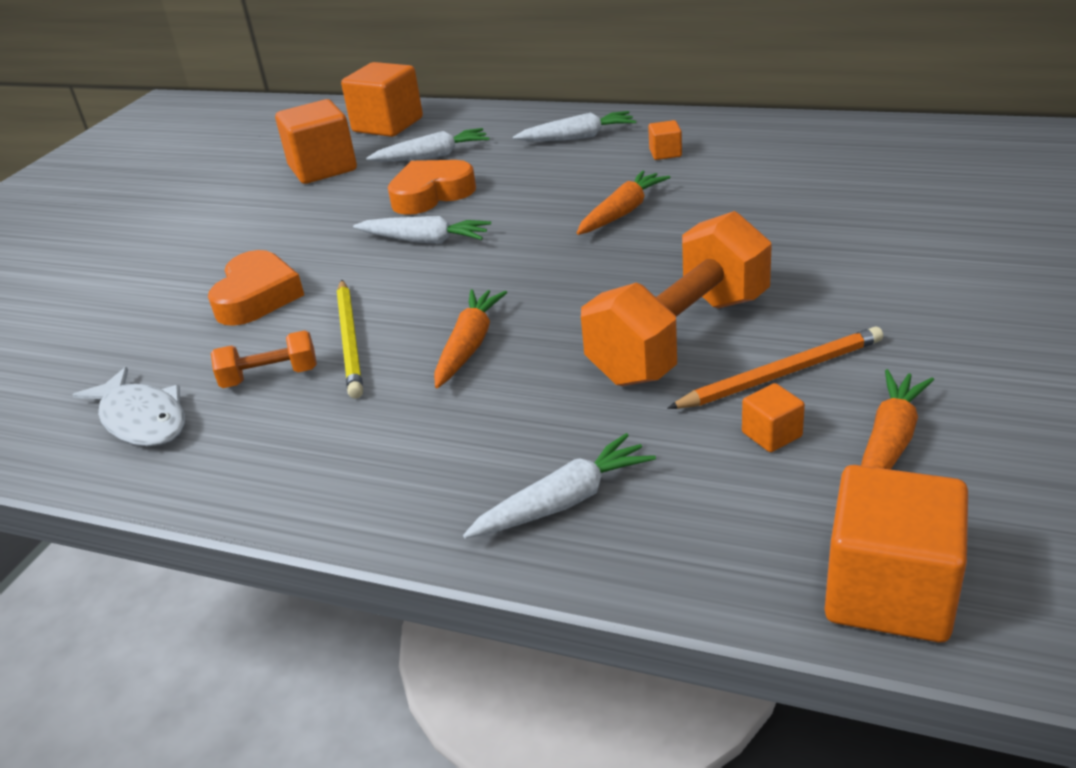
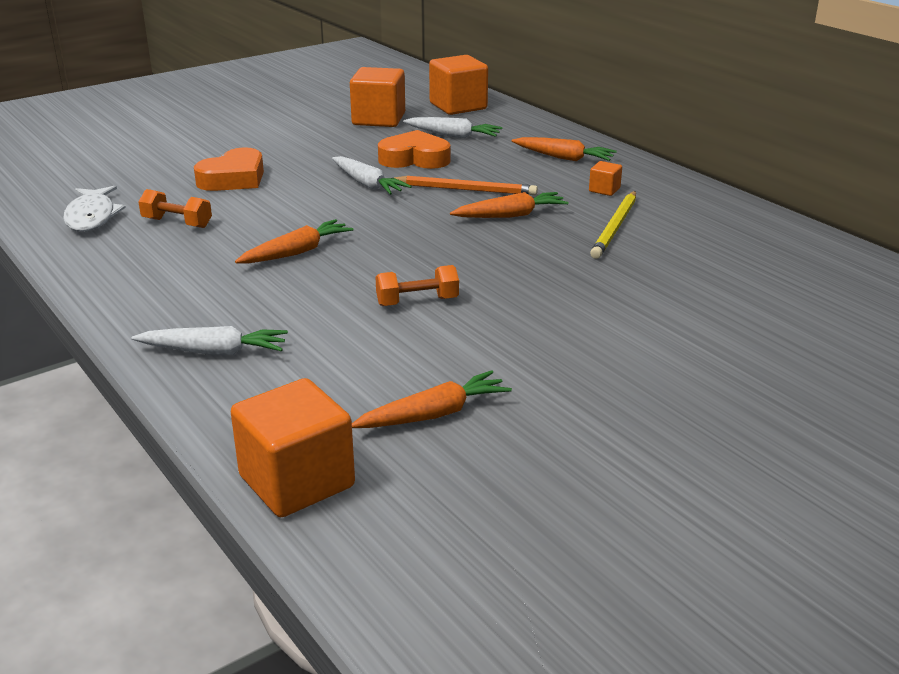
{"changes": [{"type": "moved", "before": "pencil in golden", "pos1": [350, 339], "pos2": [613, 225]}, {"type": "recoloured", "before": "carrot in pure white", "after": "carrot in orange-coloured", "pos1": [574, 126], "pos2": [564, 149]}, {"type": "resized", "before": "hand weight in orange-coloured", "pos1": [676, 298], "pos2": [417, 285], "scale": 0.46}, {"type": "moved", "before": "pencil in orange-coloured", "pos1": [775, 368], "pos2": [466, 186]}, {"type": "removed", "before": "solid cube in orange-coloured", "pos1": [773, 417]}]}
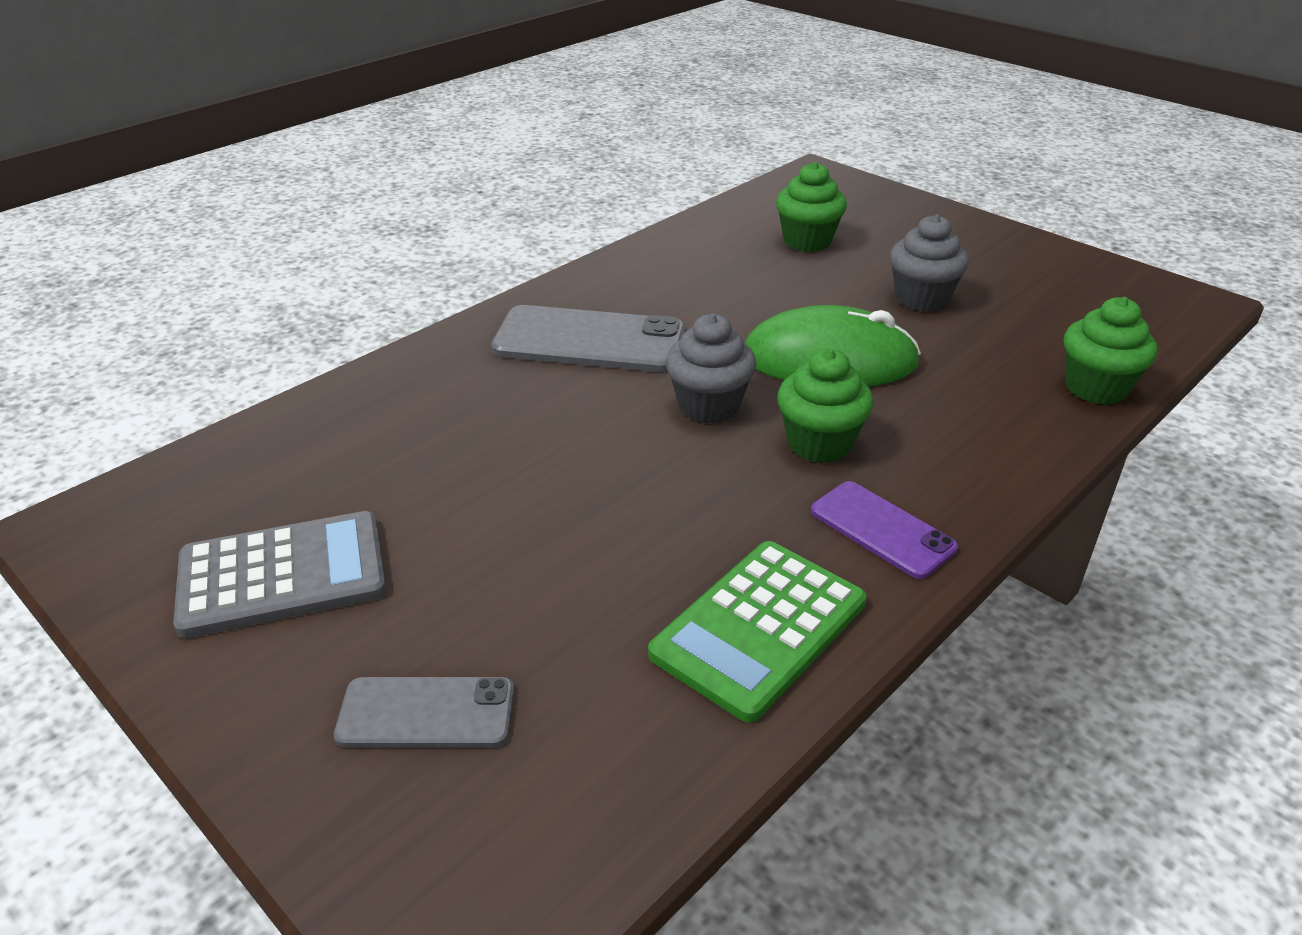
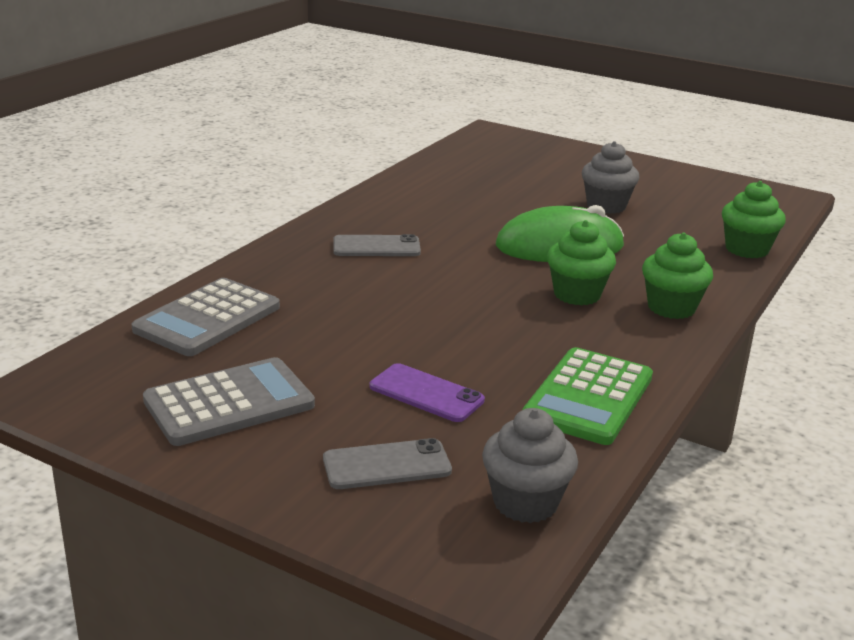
{"changes": [{"type": "resized", "before": "mobile phone in grey", "pos1": [588, 338], "pos2": [377, 245], "scale": 0.6}, {"type": "moved", "before": "cupcake in grey", "pos1": [711, 368], "pos2": [530, 465]}, {"type": "moved", "before": "cupcake in leaf-green", "pos1": [811, 207], "pos2": [677, 275]}, {"type": "moved", "before": "mobile phone in purple", "pos1": [884, 530], "pos2": [427, 392]}, {"type": "added", "after": "pocket calculator in grey", "pos2": [206, 317]}]}
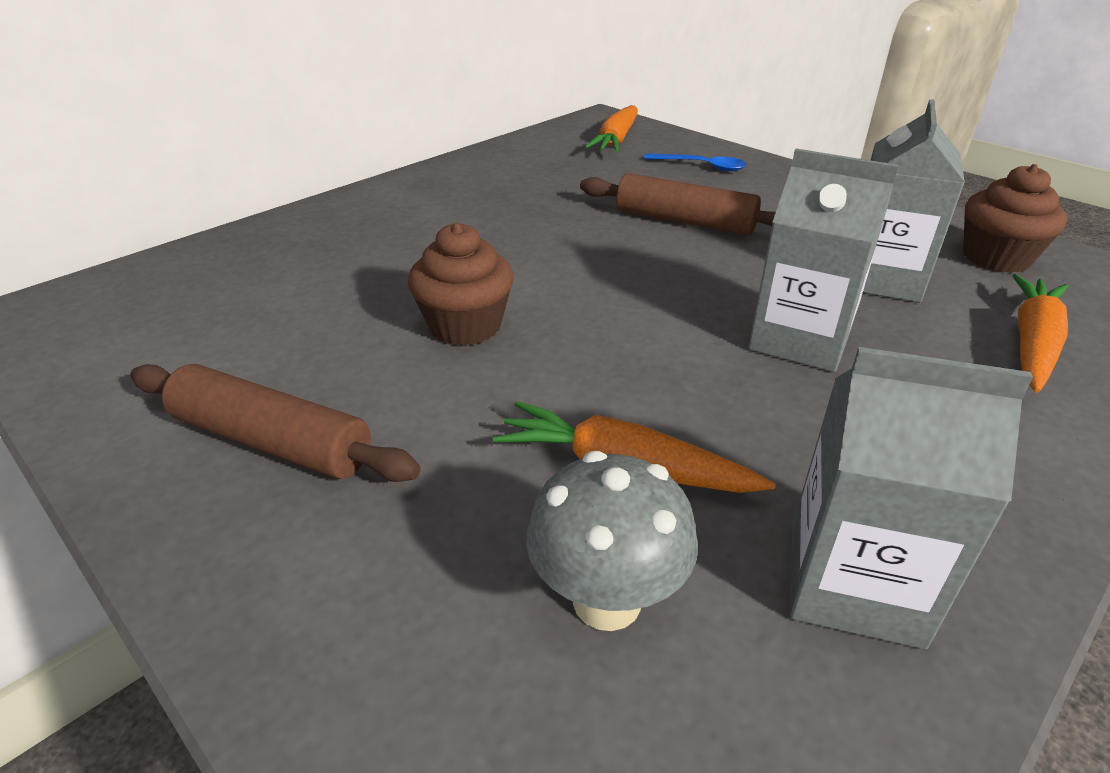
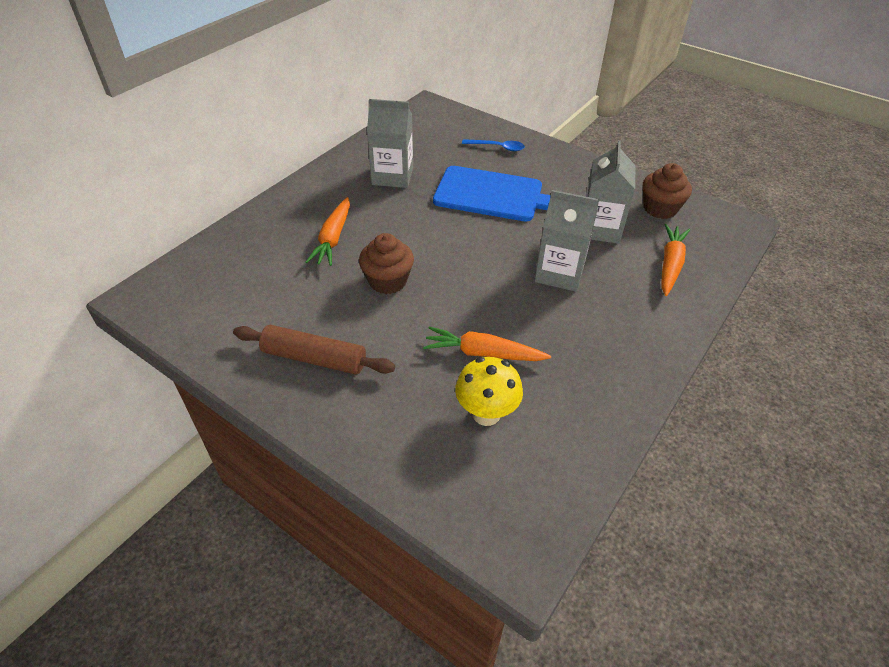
{"changes": [{"type": "recoloured", "before": "mushroom in grey", "after": "mushroom in golden", "pos1": [612, 541], "pos2": [489, 391]}, {"type": "replaced", "before": "dough roller in russet", "after": "chopping board in royal blue", "pos1": [678, 204], "pos2": [492, 194]}, {"type": "moved", "before": "carrot in orange-coloured", "pos1": [611, 128], "pos2": [328, 231]}, {"type": "moved", "before": "carton in grey", "pos1": [911, 498], "pos2": [390, 143]}]}
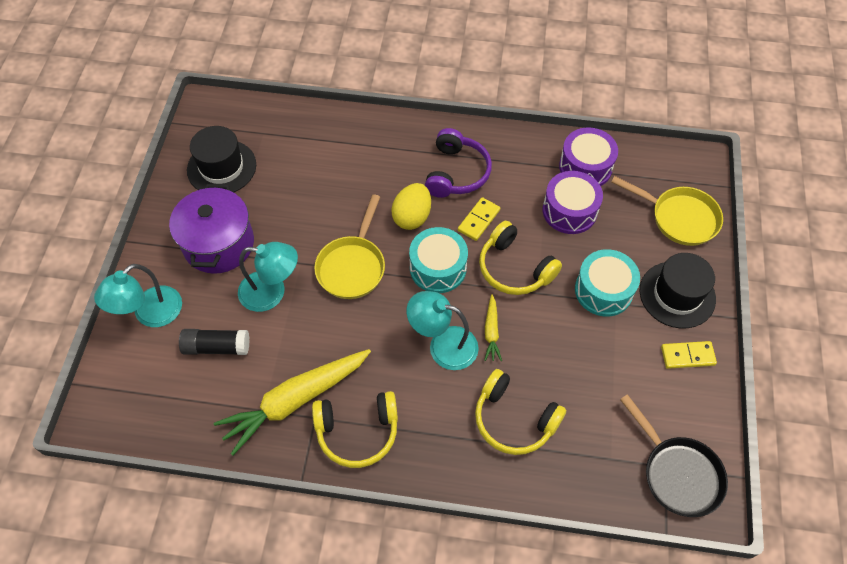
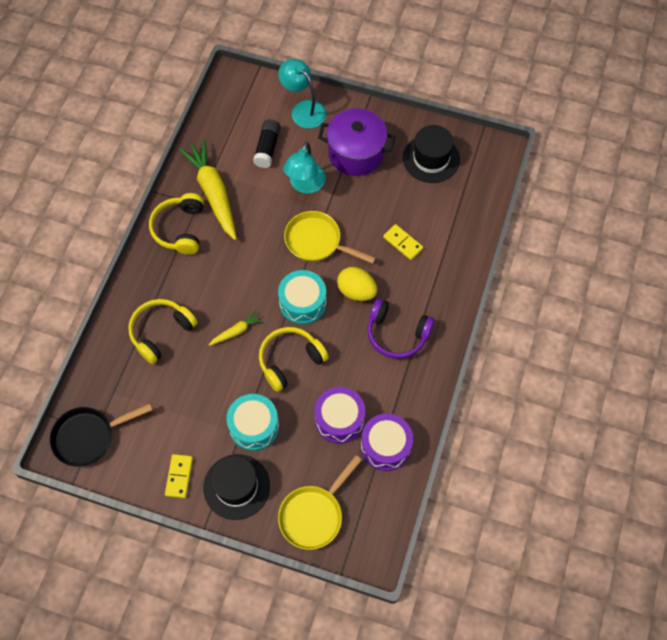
{"changes": [{"type": "removed", "before": "lamp in teal", "pos1": [443, 330]}, {"type": "moved", "before": "domino piece in golden", "pos1": [479, 219], "pos2": [403, 242]}, {"type": "turned", "before": "carrot in golden", "pos1": [493, 327], "pos2": [236, 328], "turn": 135}]}
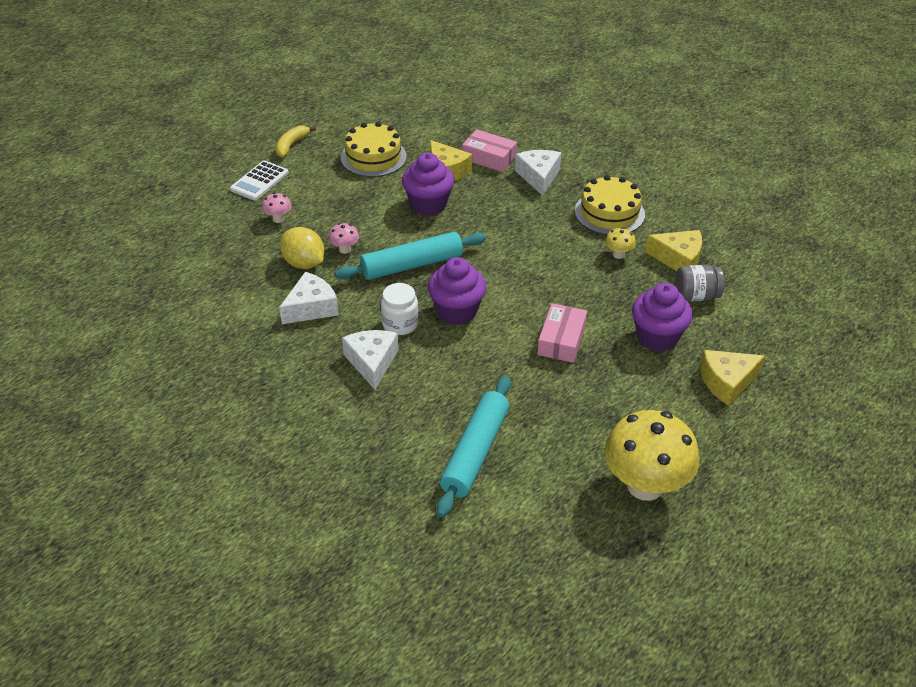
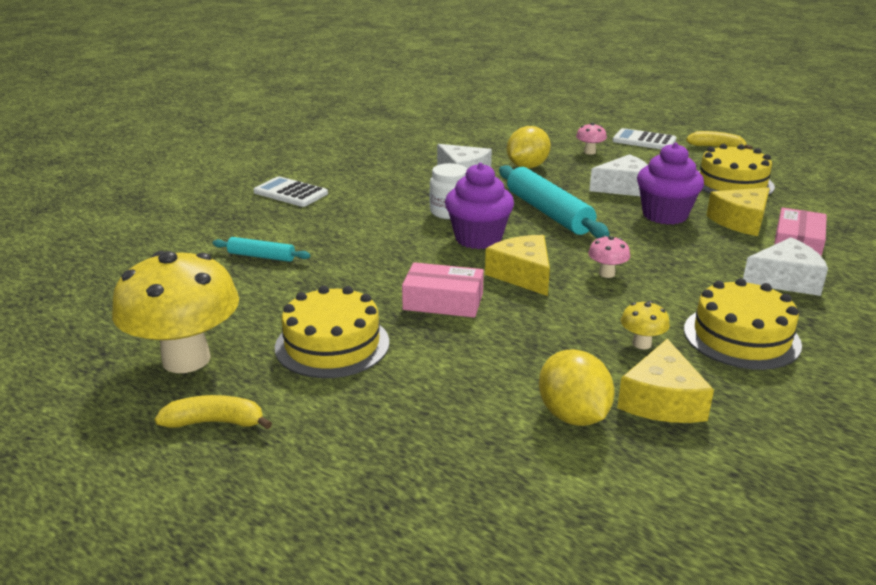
{"changes": [{"type": "moved", "before": "mushroom in rose-pink", "pos1": [344, 238], "pos2": [609, 256]}, {"type": "moved", "before": "piece of cheese in pure white", "pos1": [370, 360], "pos2": [618, 175]}, {"type": "resized", "before": "dough roller in teal", "pos1": [474, 447], "pos2": [262, 249], "scale": 0.52}, {"type": "removed", "before": "cupcake in purple", "pos1": [662, 317]}, {"type": "replaced", "before": "preserve jar in grey", "after": "citrus fruit in golden", "pos1": [700, 283], "pos2": [577, 387]}, {"type": "moved", "before": "piece of cheese in golden", "pos1": [732, 378], "pos2": [517, 265]}, {"type": "added", "after": "banana fruit in golden", "pos2": [213, 412]}, {"type": "added", "after": "pocket calculator in pure white", "pos2": [291, 191]}, {"type": "added", "after": "gateau in golden", "pos2": [332, 332]}]}
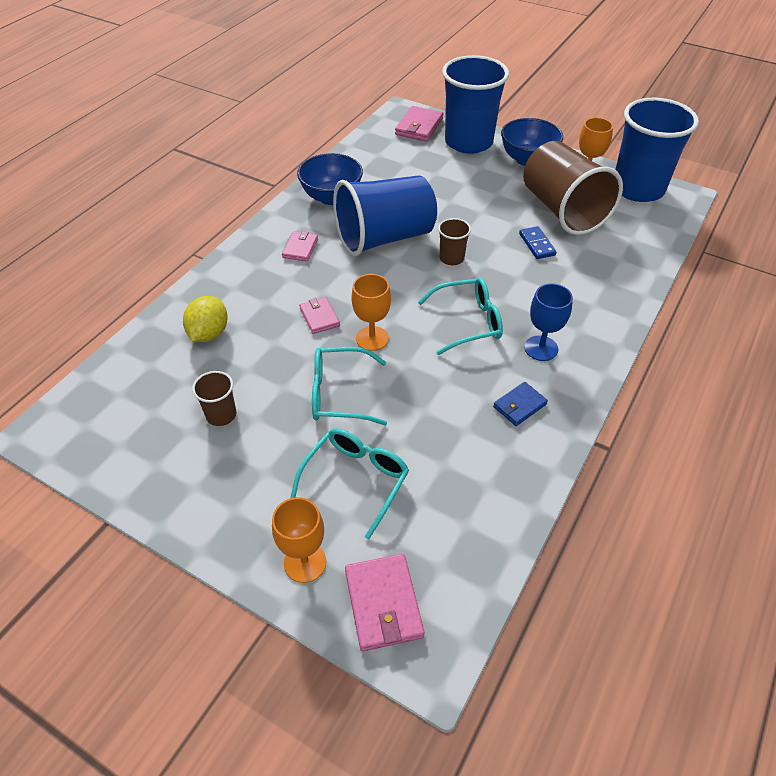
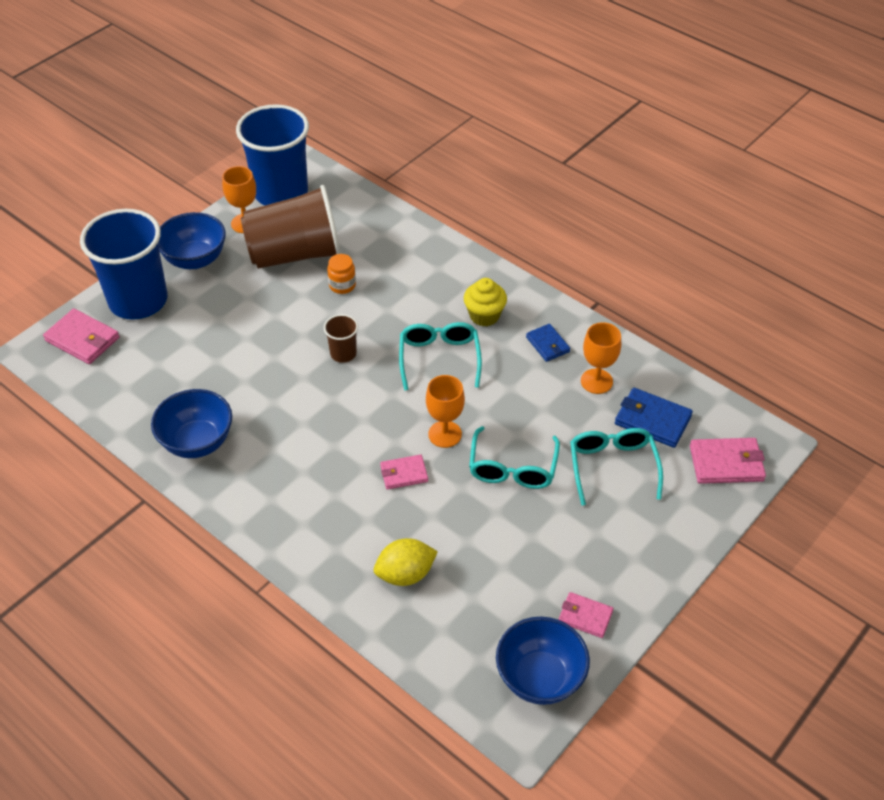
{"changes": [{"type": "turned", "before": "citrus fruit in golden", "pos1": [205, 319], "pos2": [406, 562], "turn": -45}, {"type": "removed", "before": "beaker in russet", "pos1": [214, 398]}, {"type": "moved", "before": "chalice in orange-coloured", "pos1": [299, 540], "pos2": [601, 358]}, {"type": "moved", "before": "wallet in rose-pink", "pos1": [300, 246], "pos2": [586, 615]}, {"type": "turned", "before": "eyeglasses in teal", "pos1": [349, 483], "pos2": [616, 467], "turn": 45}, {"type": "removed", "before": "beaker in royal blue", "pos1": [385, 215]}, {"type": "replaced", "before": "domino piece in royal blue", "after": "preserve jar in orange-coloured", "pos1": [538, 242], "pos2": [341, 274]}, {"type": "replaced", "before": "chalice in royal blue", "after": "cupcake in golden", "pos1": [548, 322], "pos2": [485, 302]}, {"type": "added", "after": "bowl in royal blue", "pos2": [543, 661]}, {"type": "added", "after": "wallet in royal blue", "pos2": [654, 418]}]}
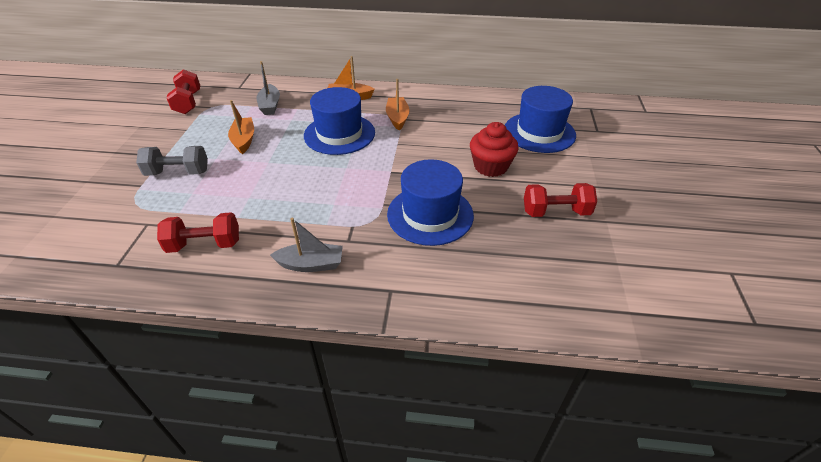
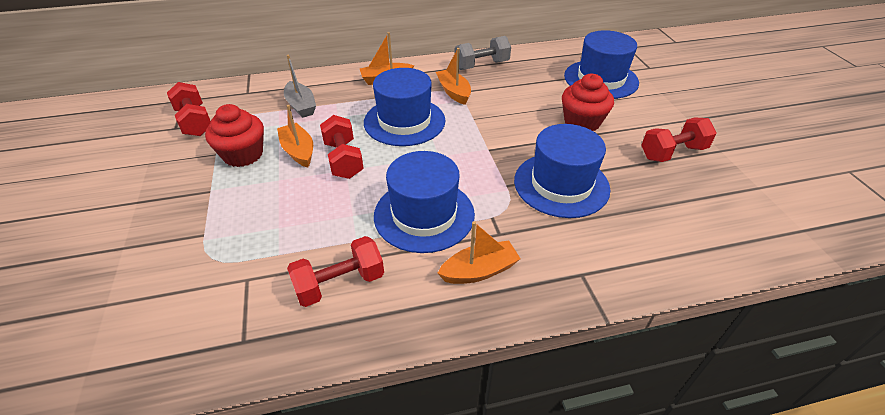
{"changes": [{"type": "moved", "before": "hand weight in grey", "pos1": [172, 161], "pos2": [483, 53]}, {"type": "recoloured", "before": "boat in grey", "after": "boat in orange-coloured", "pos1": [306, 245], "pos2": [479, 252]}, {"type": "added", "after": "cupcake in red", "pos2": [234, 135]}, {"type": "added", "after": "hand weight in red", "pos2": [342, 147]}, {"type": "added", "after": "top hat in royal blue", "pos2": [424, 202]}]}
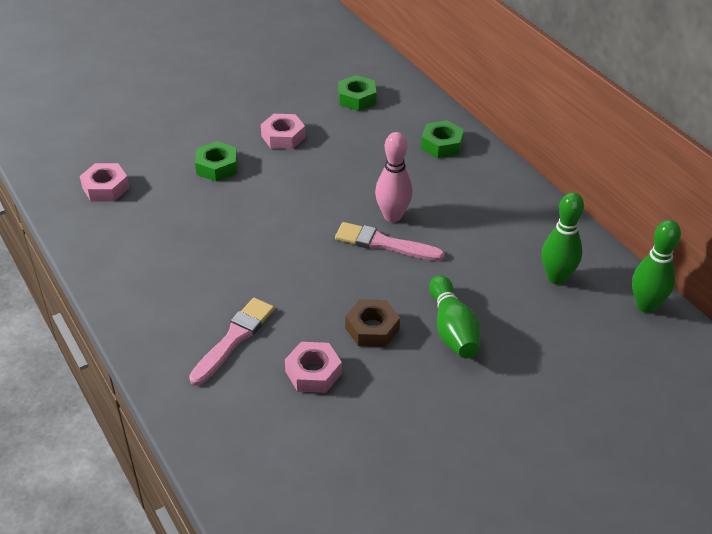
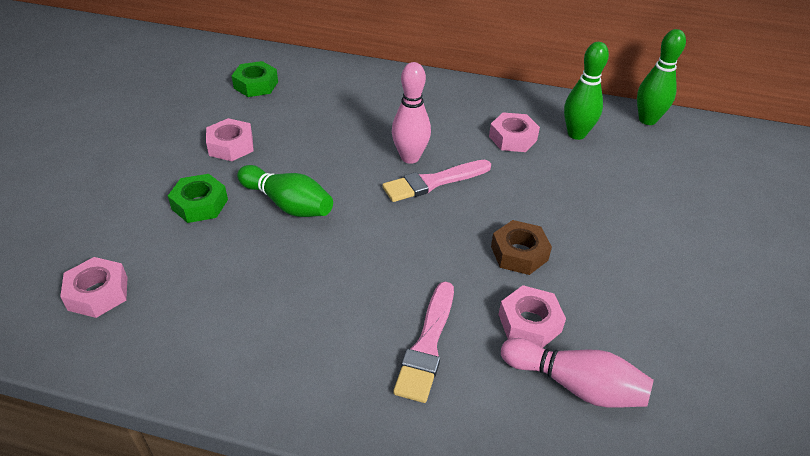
{"changes": [{"type": "turned", "before": "paintbrush in rose-pink", "pos1": [231, 342], "pos2": [423, 342], "turn": -150}, {"type": "removed", "before": "hex nut in leaf-green", "pos1": [442, 139]}, {"type": "moved", "before": "bowling pin in leaf-green", "pos1": [454, 317], "pos2": [285, 191]}, {"type": "added", "after": "hex nut in rose-pink", "pos2": [514, 132]}, {"type": "added", "after": "bowling pin in rose-pink", "pos2": [577, 373]}]}
